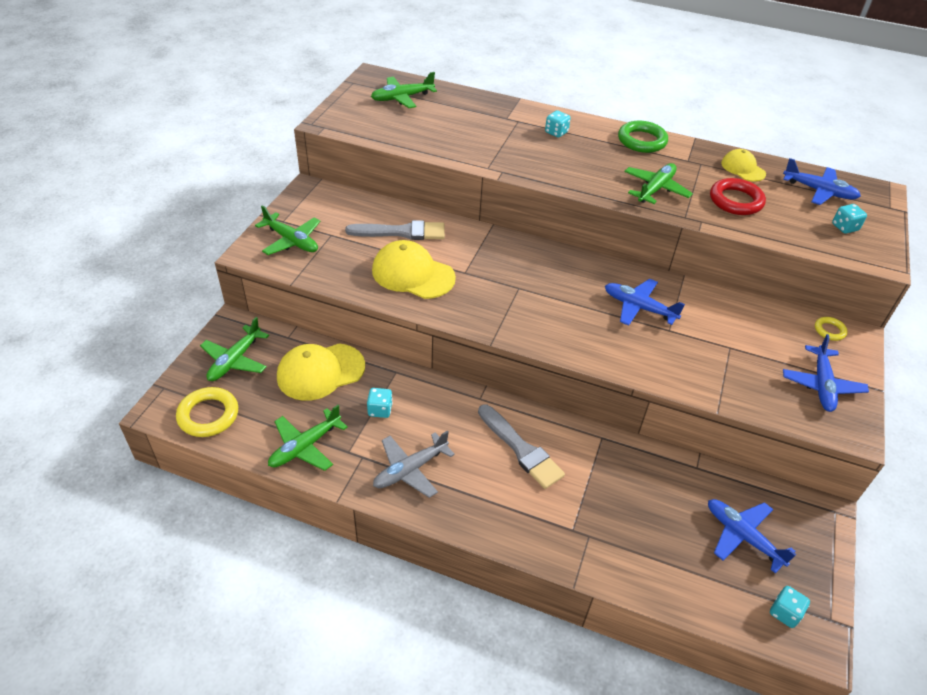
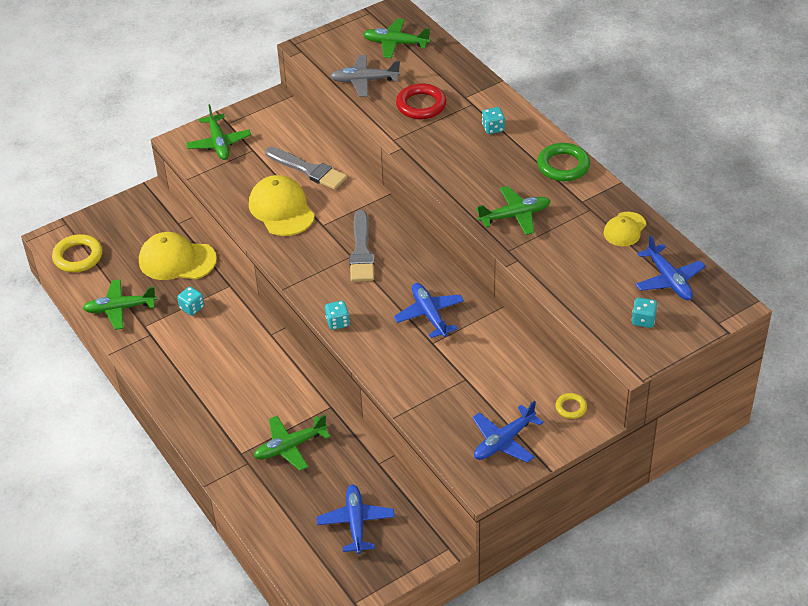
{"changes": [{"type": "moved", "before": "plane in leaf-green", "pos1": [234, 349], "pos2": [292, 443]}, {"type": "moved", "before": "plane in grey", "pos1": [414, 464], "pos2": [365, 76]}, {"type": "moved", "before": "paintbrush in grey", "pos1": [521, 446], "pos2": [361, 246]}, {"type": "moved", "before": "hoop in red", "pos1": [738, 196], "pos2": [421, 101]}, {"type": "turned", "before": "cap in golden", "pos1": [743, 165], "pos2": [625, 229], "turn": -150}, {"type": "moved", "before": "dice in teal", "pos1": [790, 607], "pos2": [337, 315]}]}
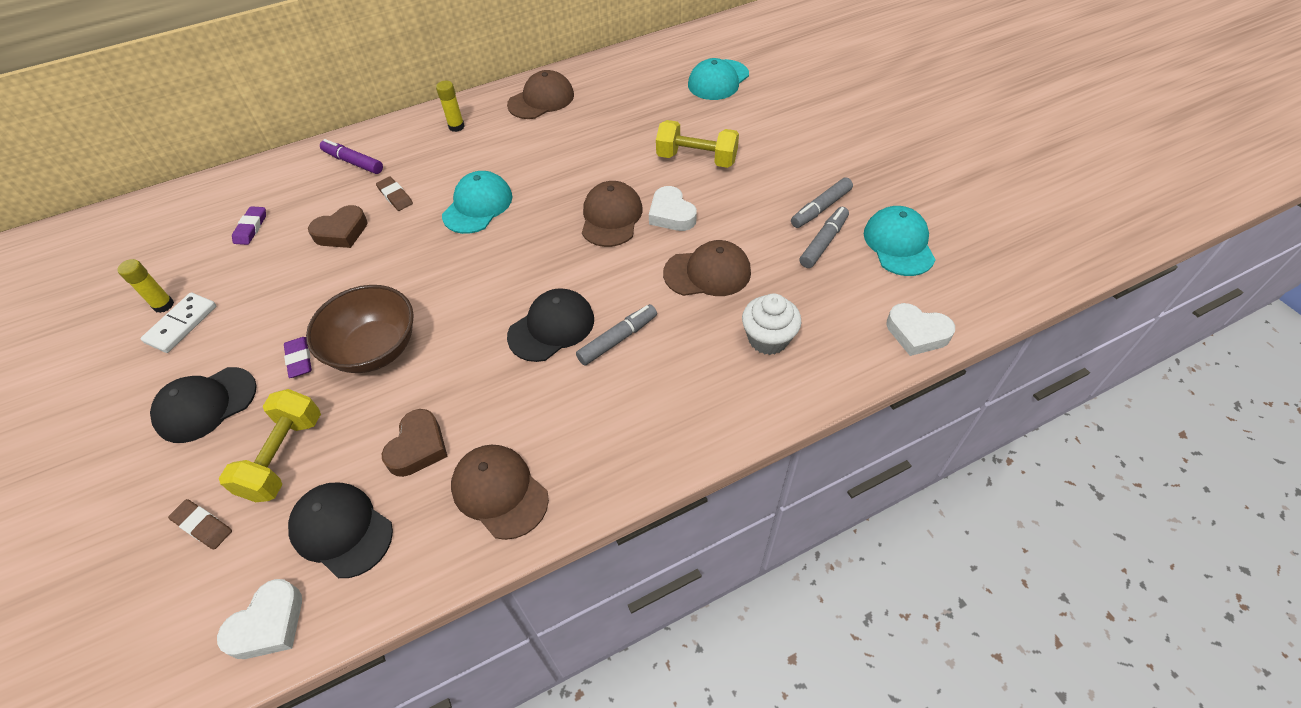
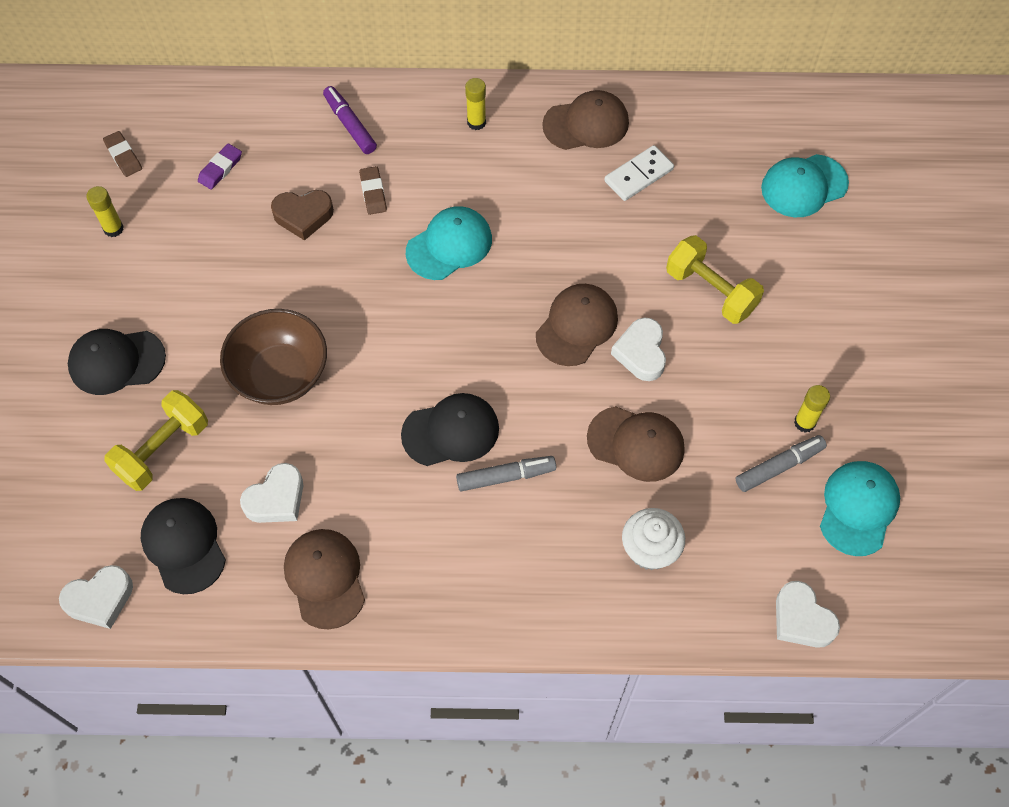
{"changes": [{"type": "moved", "before": "domino piece in pure white", "pos1": [178, 323], "pos2": [639, 173]}, {"type": "moved", "before": "eraser in russet", "pos1": [200, 524], "pos2": [122, 154]}, {"type": "removed", "before": "eraser in purple", "pos1": [298, 357]}, {"type": "recoloured", "before": "heart in russet", "after": "heart in pure white", "pos1": [415, 443], "pos2": [271, 493]}, {"type": "replaced", "before": "marker in grey", "after": "glue stick in golden", "pos1": [822, 202], "pos2": [812, 409]}]}
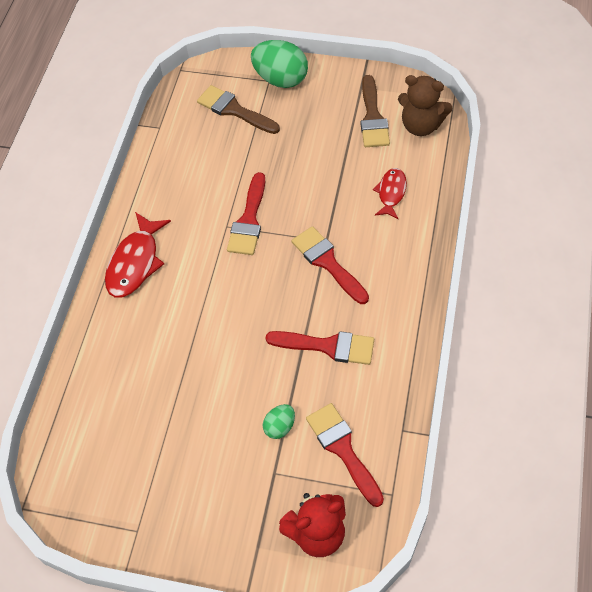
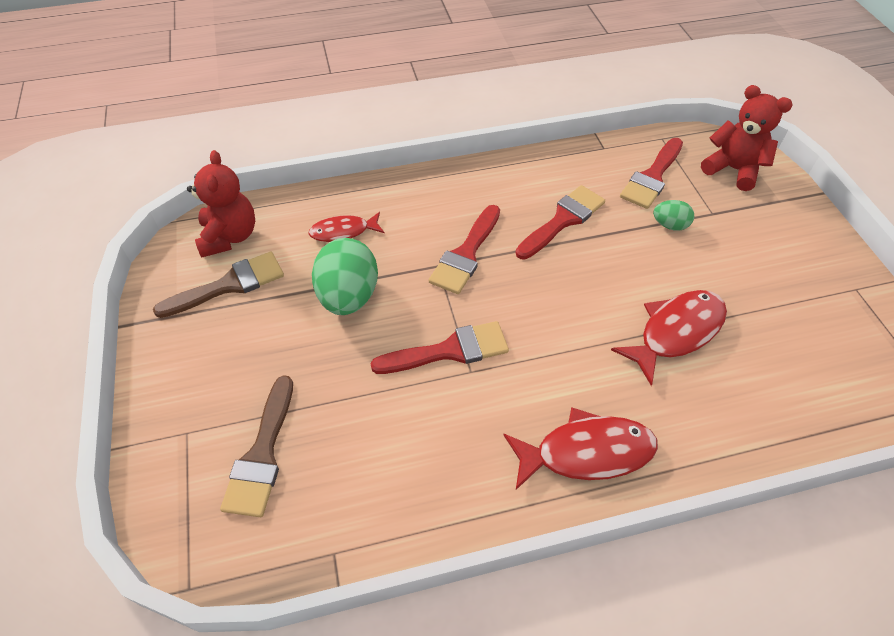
{"changes": [{"type": "moved", "before": "egg shape in leaf-green", "pos1": [279, 64], "pos2": [345, 276]}, {"type": "turned", "before": "paintbrush in red", "pos1": [320, 348], "pos2": [560, 222], "turn": 60}, {"type": "recoloured", "before": "teddy bear in russet", "after": "teddy bear in red", "pos1": [425, 105], "pos2": [221, 204]}, {"type": "added", "after": "fish in red", "pos2": [669, 338]}]}
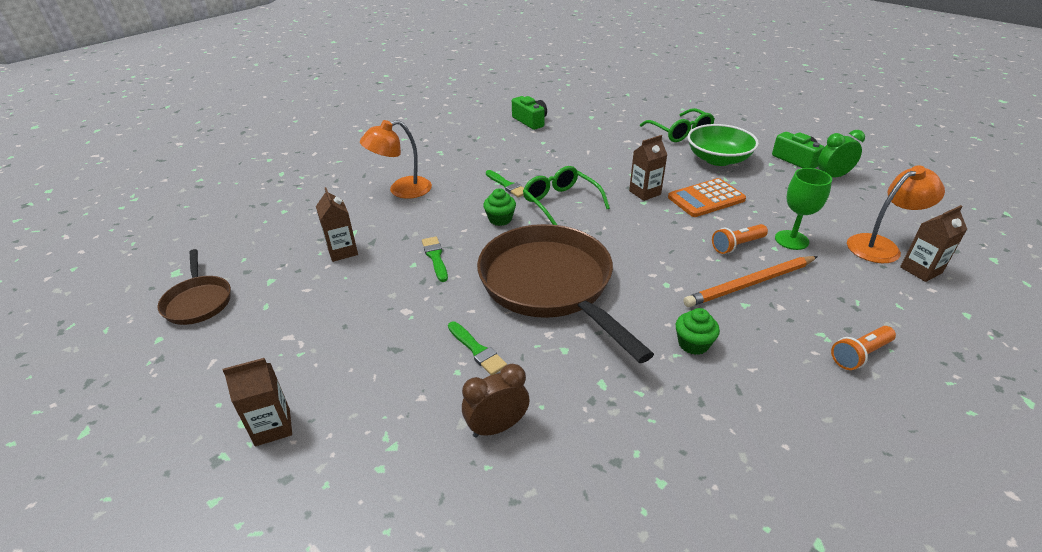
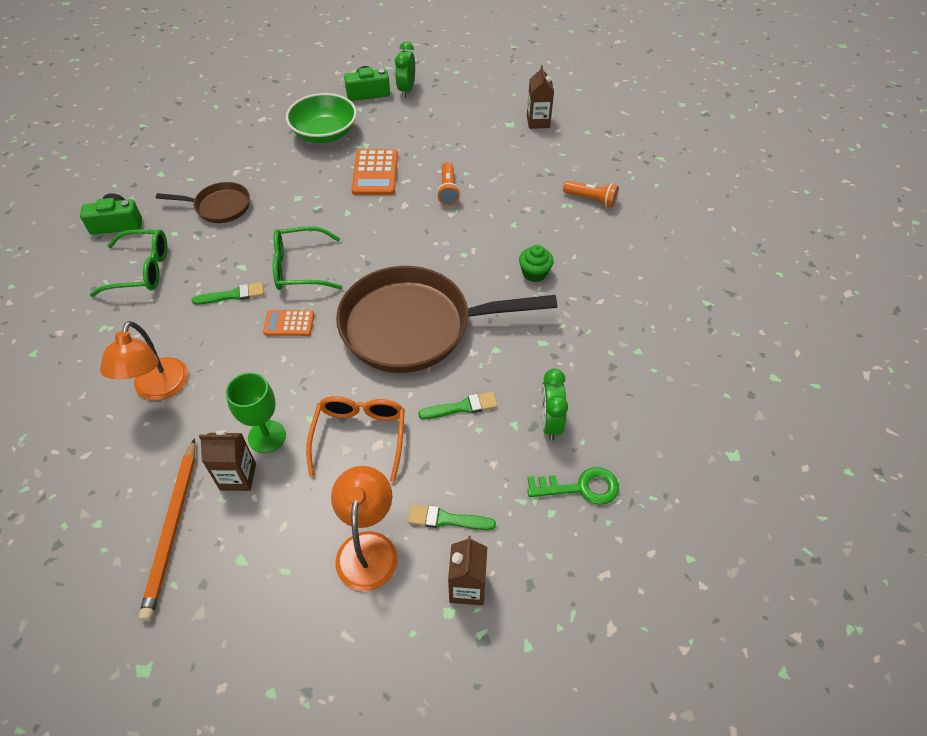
{"changes": [{"type": "moved", "before": "skillet in russet", "pos1": [194, 287], "pos2": [203, 202]}, {"type": "moved", "before": "paintbrush in leaf-green", "pos1": [435, 259], "pos2": [452, 517]}, {"type": "recoloured", "before": "clock in russet", "after": "clock in leaf-green", "pos1": [496, 401], "pos2": [554, 405]}, {"type": "replaced", "before": "cupcake in leaf-green", "after": "pocket calculator in orange-coloured", "pos1": [499, 207], "pos2": [288, 323]}, {"type": "removed", "before": "carton in russet", "pos1": [648, 168]}, {"type": "moved", "before": "eyeglasses in leaf-green", "pos1": [677, 125], "pos2": [128, 263]}, {"type": "moved", "before": "pencil in orange-coloured", "pos1": [750, 281], "pos2": [167, 529]}, {"type": "moved", "before": "chalice in leaf-green", "pos1": [803, 209], "pos2": [256, 412]}, {"type": "turned", "before": "pocket torch in orange-coloured", "pos1": [863, 348], "pos2": [591, 194], "turn": -60}, {"type": "moved", "before": "lamp in orange-coloured", "pos1": [896, 214], "pos2": [364, 528]}, {"type": "added", "after": "eyeglasses in orange-coloured", "pos2": [355, 439]}, {"type": "added", "after": "latchkey in leaf-green", "pos2": [573, 486]}]}
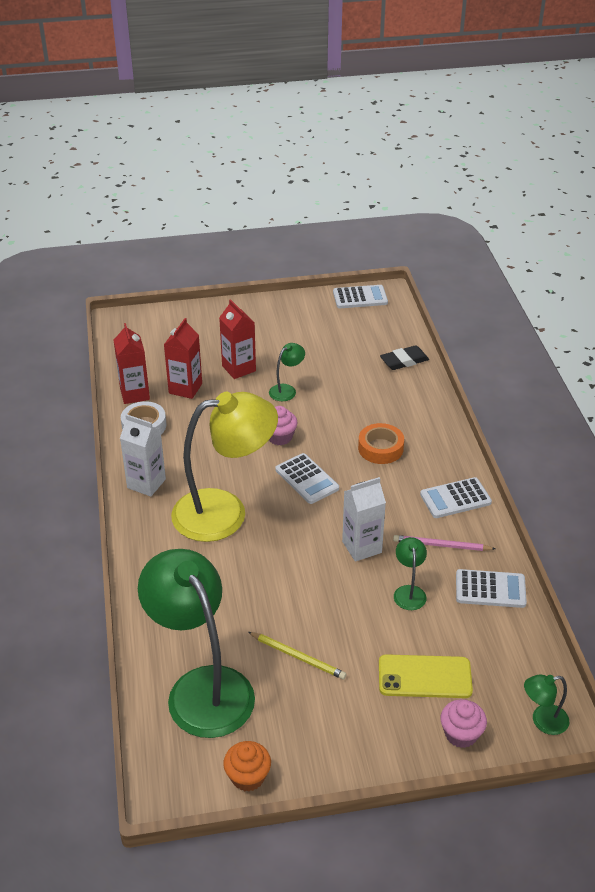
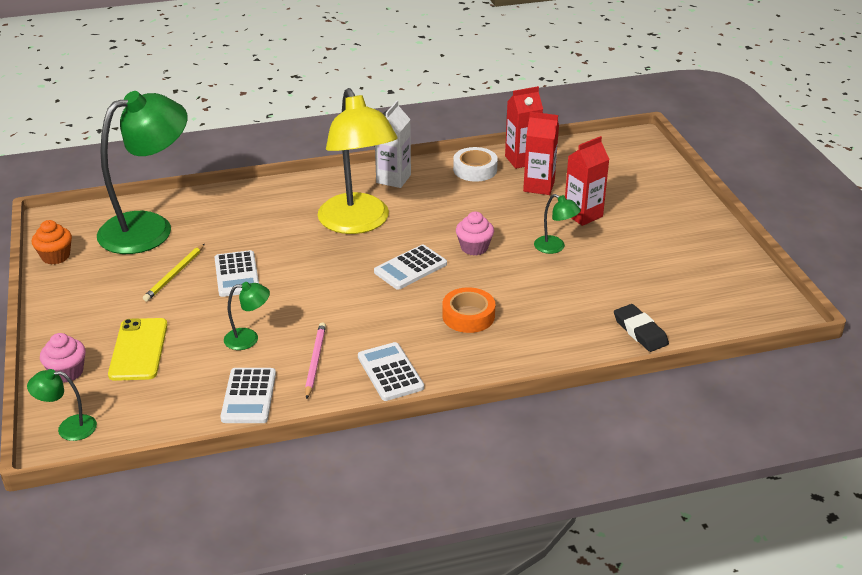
{"changes": [{"type": "moved", "before": "pocket calculator in pure white", "pos1": [360, 296], "pos2": [237, 273]}, {"type": "removed", "before": "carton in pure white", "pos1": [364, 519]}, {"type": "turned", "before": "lamp in leaf-green", "pos1": [546, 704], "pos2": [62, 405], "turn": -75}]}
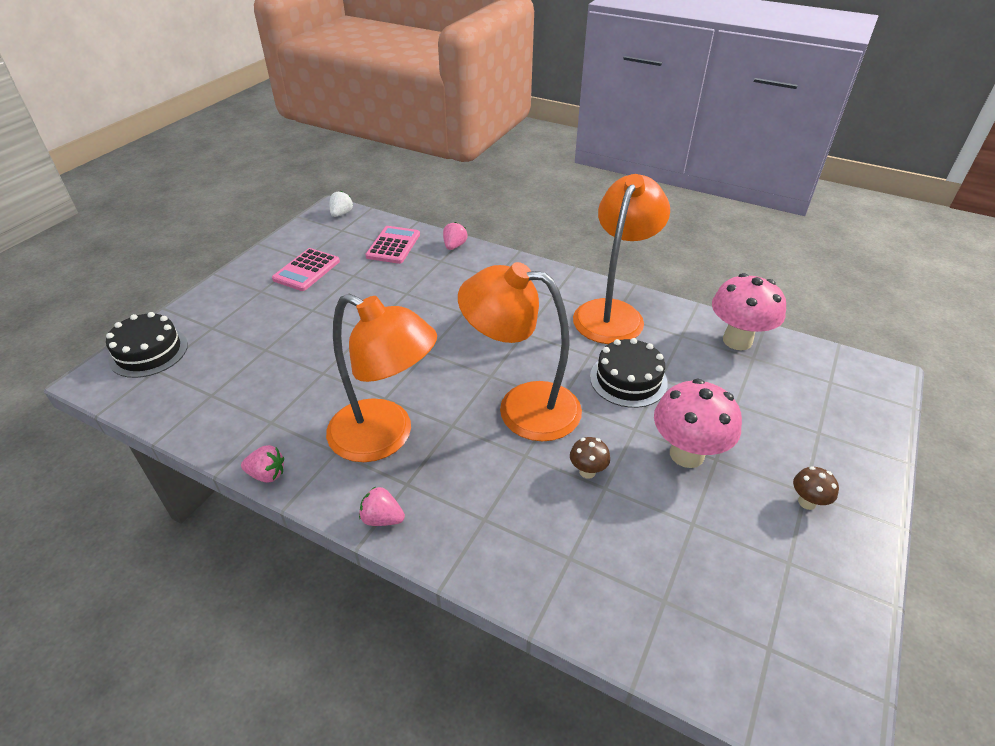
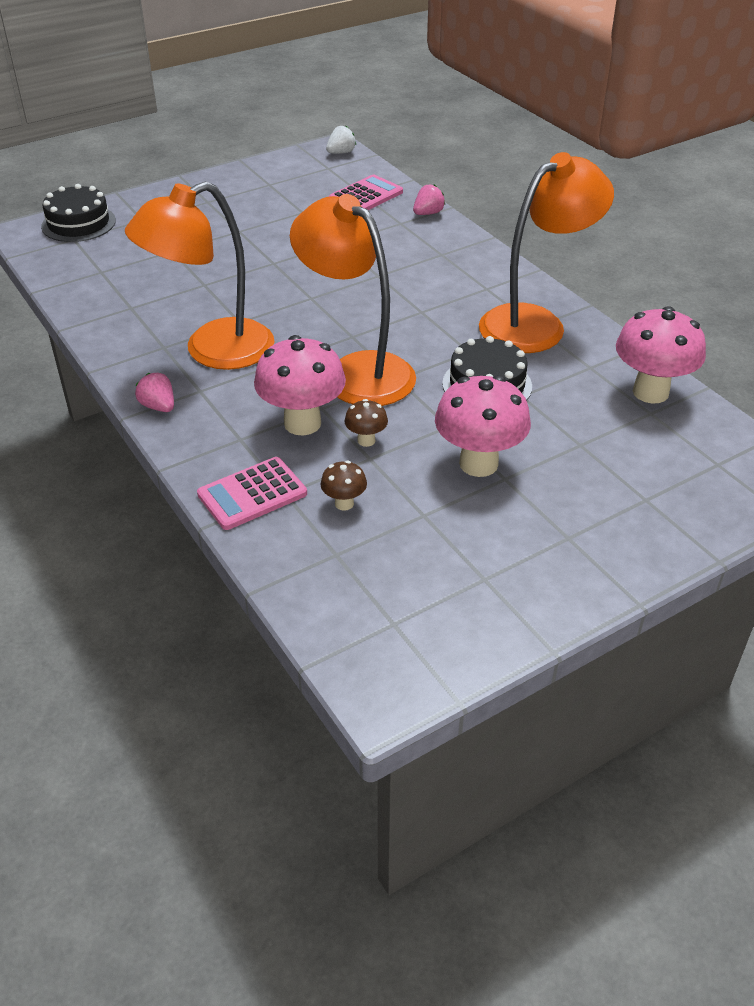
{"changes": [{"type": "removed", "before": "toy strawberry in rose-pink", "pos1": [262, 464]}, {"type": "moved", "before": "pocket calculator in rose-pink", "pos1": [306, 269], "pos2": [252, 493]}, {"type": "turned", "before": "lamp in orange-coloured", "pos1": [381, 378], "pos2": [199, 275], "turn": 90}, {"type": "moved", "before": "mushroom in russet", "pos1": [816, 488], "pos2": [344, 486]}, {"type": "added", "after": "mushroom in rose-pink", "pos2": [300, 385]}]}
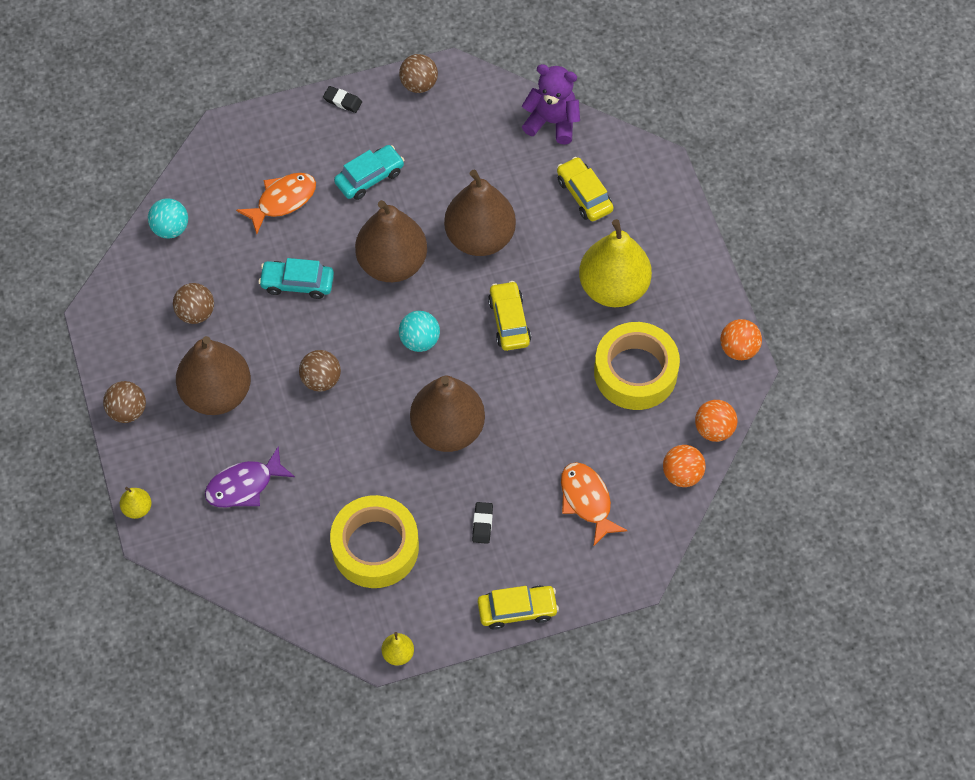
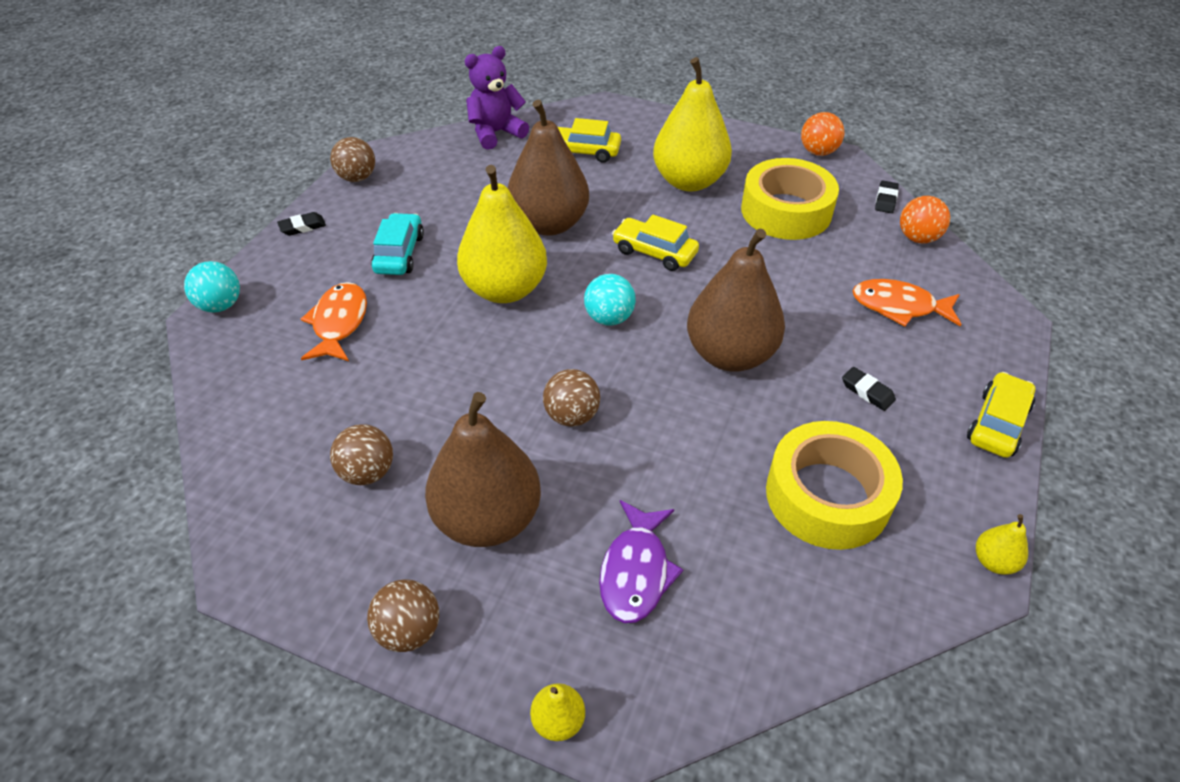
{"changes": [{"type": "moved", "before": "play ball in teal", "pos1": [168, 218], "pos2": [212, 287]}, {"type": "removed", "before": "automobile in teal", "pos1": [296, 278]}, {"type": "recoloured", "before": "toy pear in russet", "after": "toy pear in golden", "pos1": [391, 241], "pos2": [502, 234]}, {"type": "replaced", "before": "play ball in orange-coloured", "after": "eraser in black", "pos1": [716, 421], "pos2": [887, 196]}]}
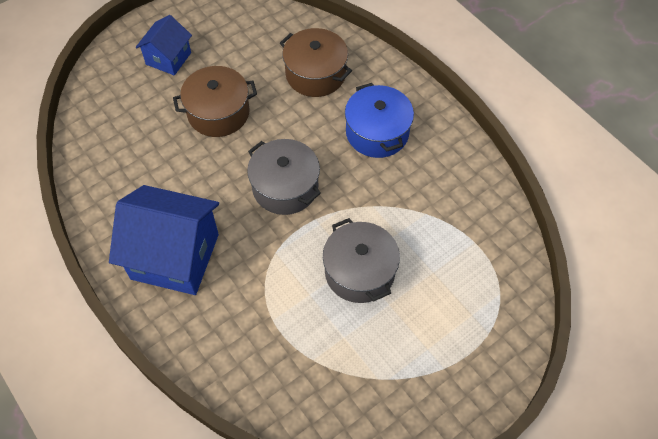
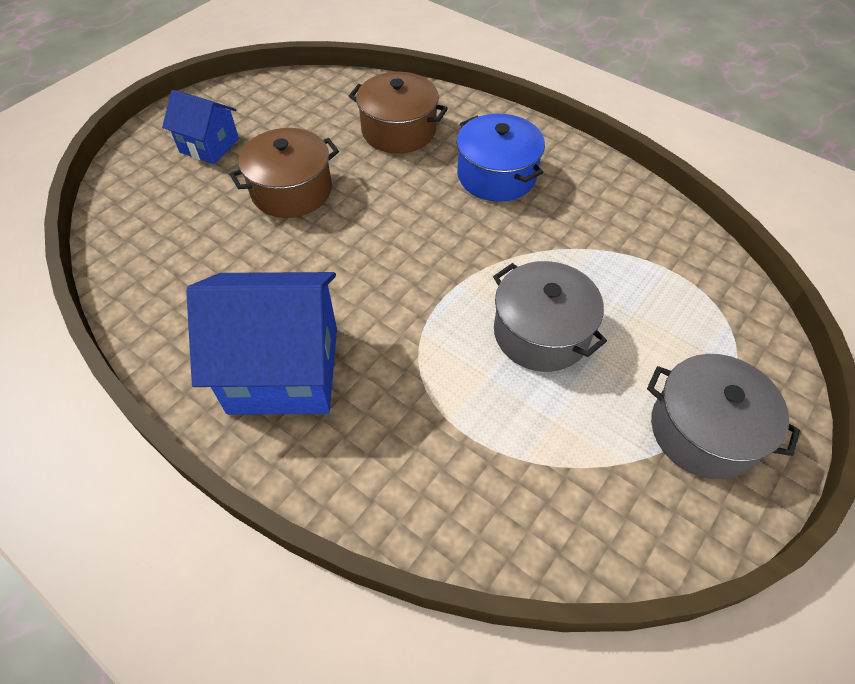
{"changes": [{"type": "turned", "before": "house in royal blue", "pos1": [163, 45], "pos2": [200, 127], "turn": -75}, {"type": "moved", "before": "pot in grey", "pos1": [284, 177], "pos2": [723, 416]}]}
